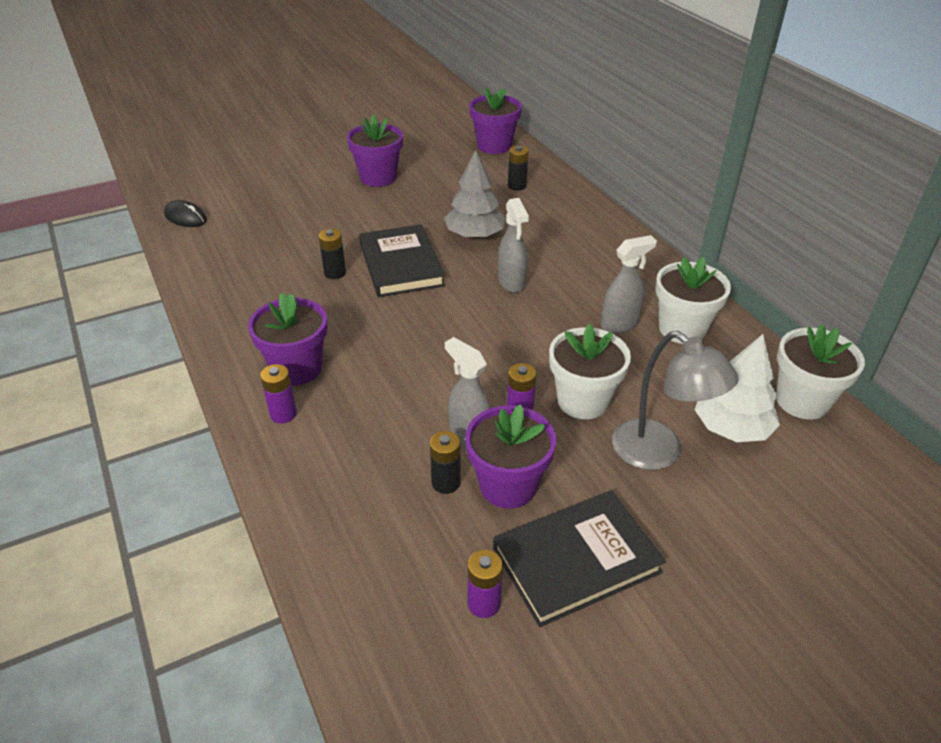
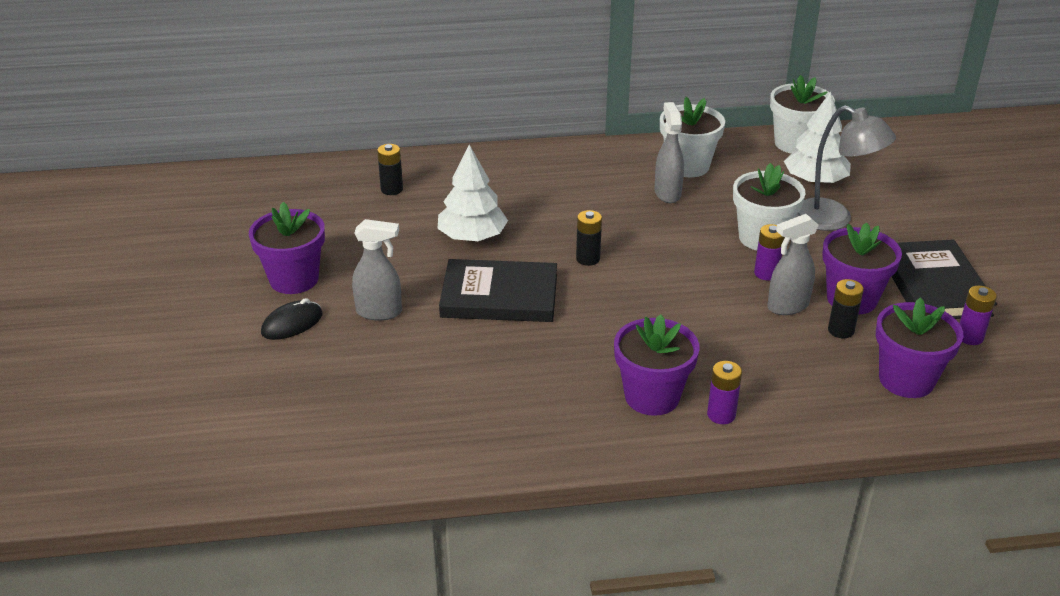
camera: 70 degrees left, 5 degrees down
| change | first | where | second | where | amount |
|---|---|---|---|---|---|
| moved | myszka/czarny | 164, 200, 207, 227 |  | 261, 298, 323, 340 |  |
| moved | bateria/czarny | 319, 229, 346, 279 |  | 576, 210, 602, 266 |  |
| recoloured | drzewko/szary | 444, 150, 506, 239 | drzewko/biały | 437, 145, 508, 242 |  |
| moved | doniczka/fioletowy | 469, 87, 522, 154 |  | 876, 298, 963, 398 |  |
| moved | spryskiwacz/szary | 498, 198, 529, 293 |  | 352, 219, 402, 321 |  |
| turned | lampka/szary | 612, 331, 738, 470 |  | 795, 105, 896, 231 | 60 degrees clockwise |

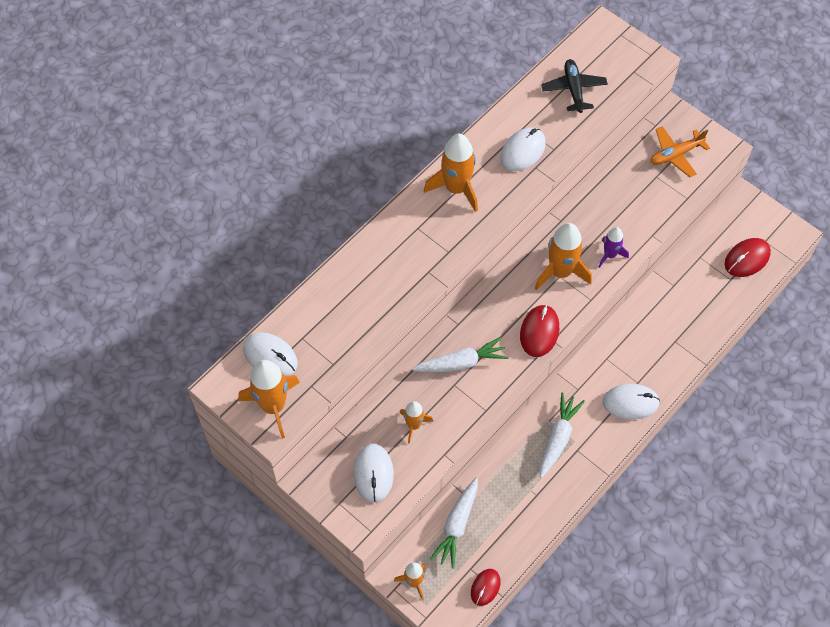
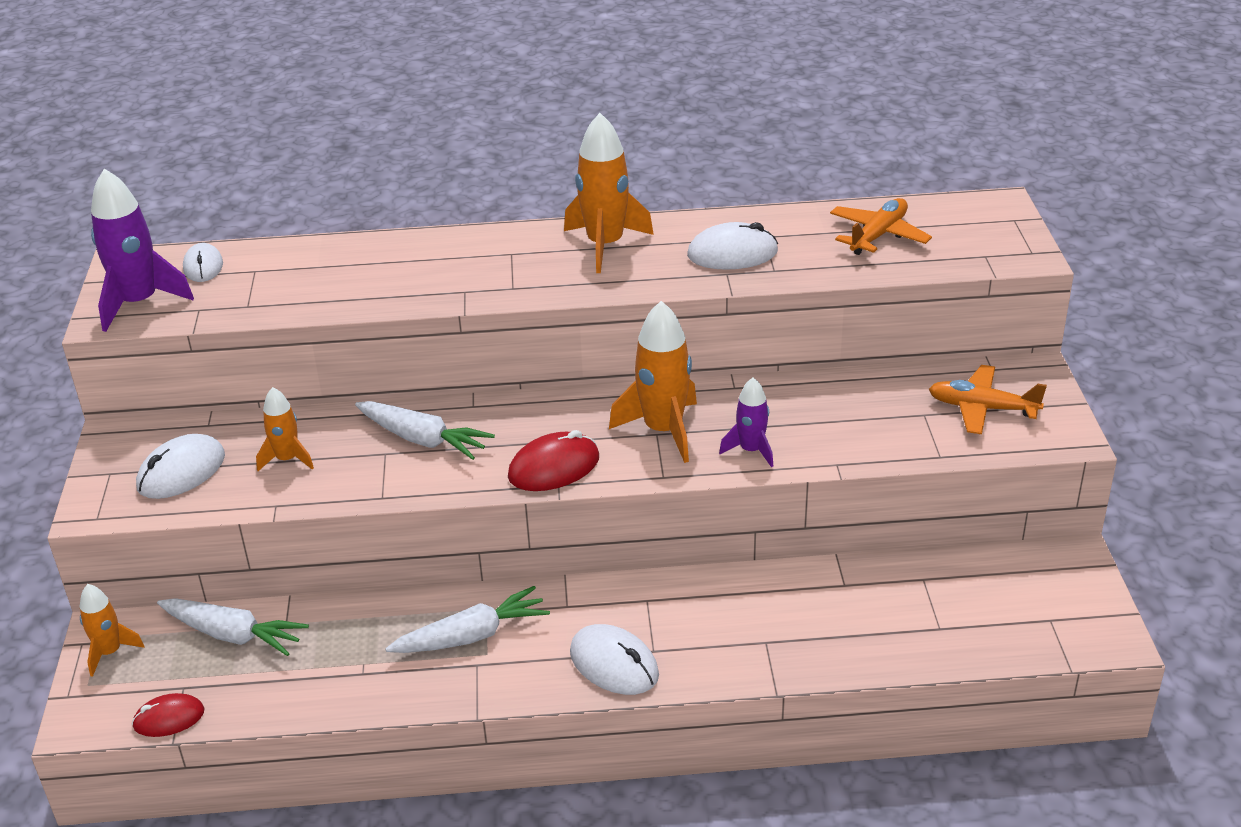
camera: 45 degrees right, 25 degrees down
| change | first | where | second | where | amount |
|---|---|---|---|---|---|
| recoloured | rakieta/pomarańczowy | 238, 360, 300, 439 | rakieta/fioletowy | 91, 169, 194, 332 |  |
| resized | myszka/biały | 243, 332, 298, 377 |  | 183, 243, 223, 282 | x0.66 |
| turned | marchewka/biały | 430, 477, 478, 569 |  | 157, 598, 309, 656 | 135 degrees counterclockwise |
| recoloured | samolot/czarny | 541, 59, 608, 113 | samolot/pomarańczowy | 830, 198, 932, 255 |  |
| removed | myszka/czerwony | 725, 238, 771, 277 |  |  |  |

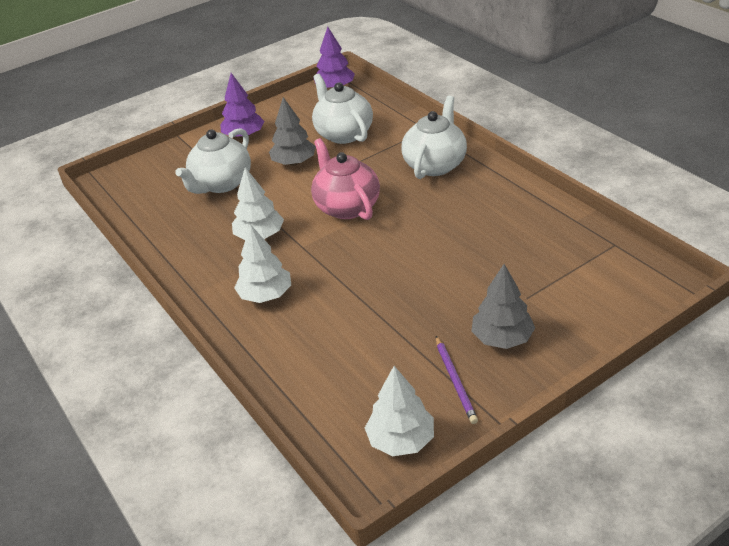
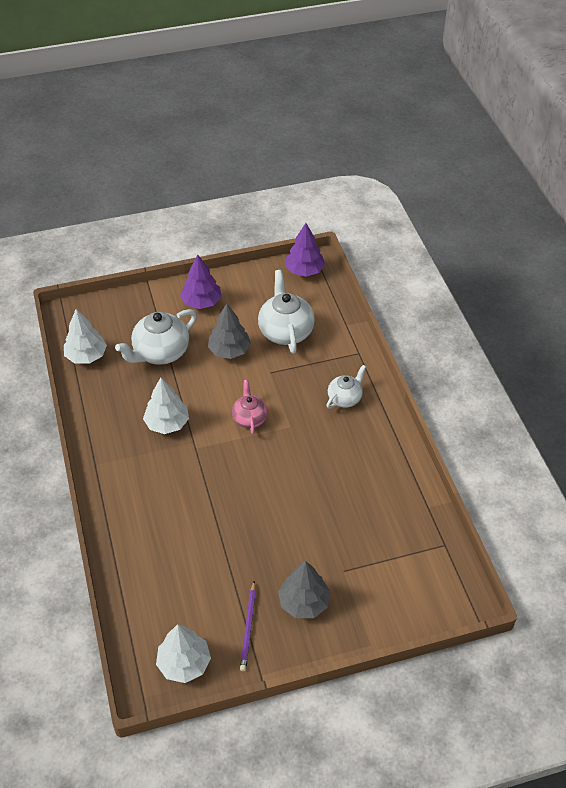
camera: 15 degrees right, 10 degrees up
| change | first | where | second | where | amount |
|---|---|---|---|---|---|
| moved | drzewko/biały | 234, 224, 291, 303 |  | 64, 309, 107, 364 |  |
| resized | imbryk/różowy | 311, 138, 380, 220 |  | 232, 380, 268, 434 | x0.59 |
| resized | imbryk/biały | 401, 96, 467, 179 |  | 326, 365, 366, 409 | x0.59 |

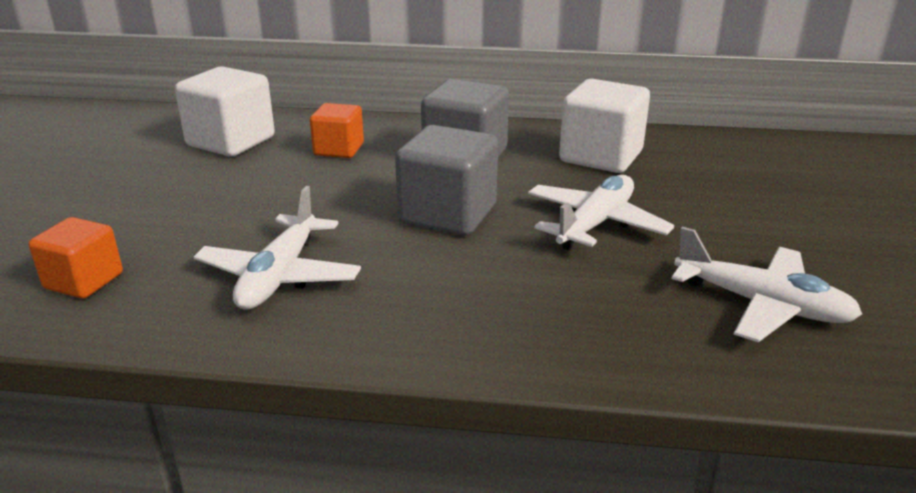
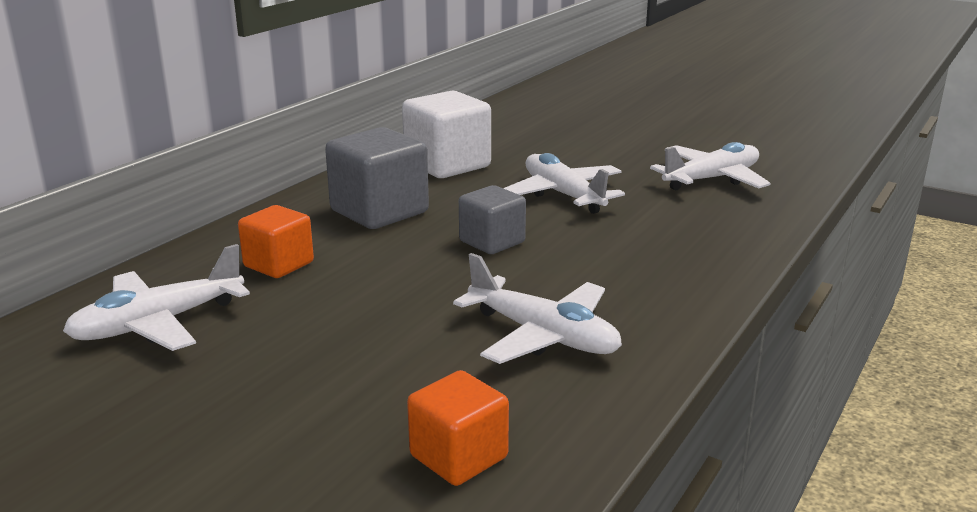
camera: 65 degrees left, 5 degrees down
| change | first | where | second | where | amount |
|---|---|---|---|---|---|
| replaced | sześcian/biały | 175, 66, 275, 157 | samolot/biały | 63, 244, 250, 351 |  |
| resized | sześcian/szary | 395, 125, 498, 236 |  | 459, 185, 526, 254 | x0.62 |

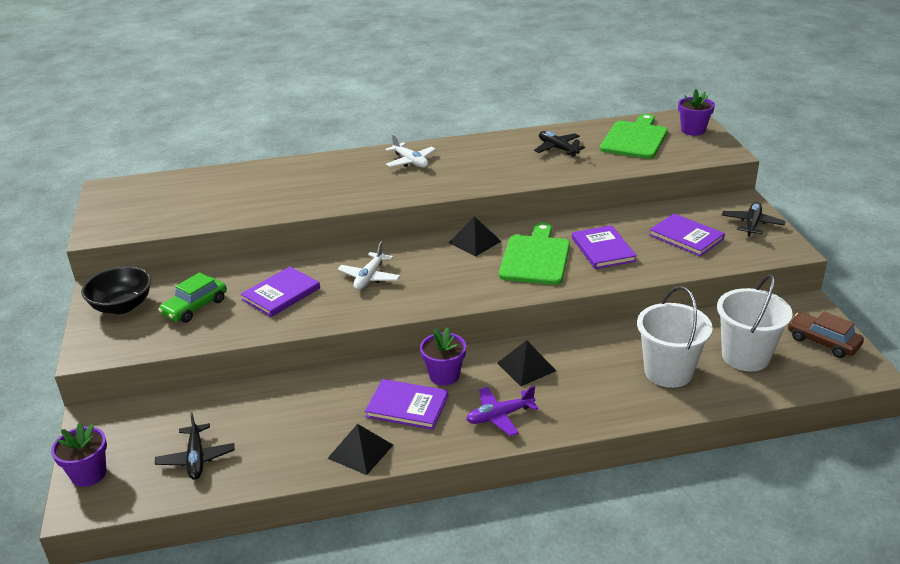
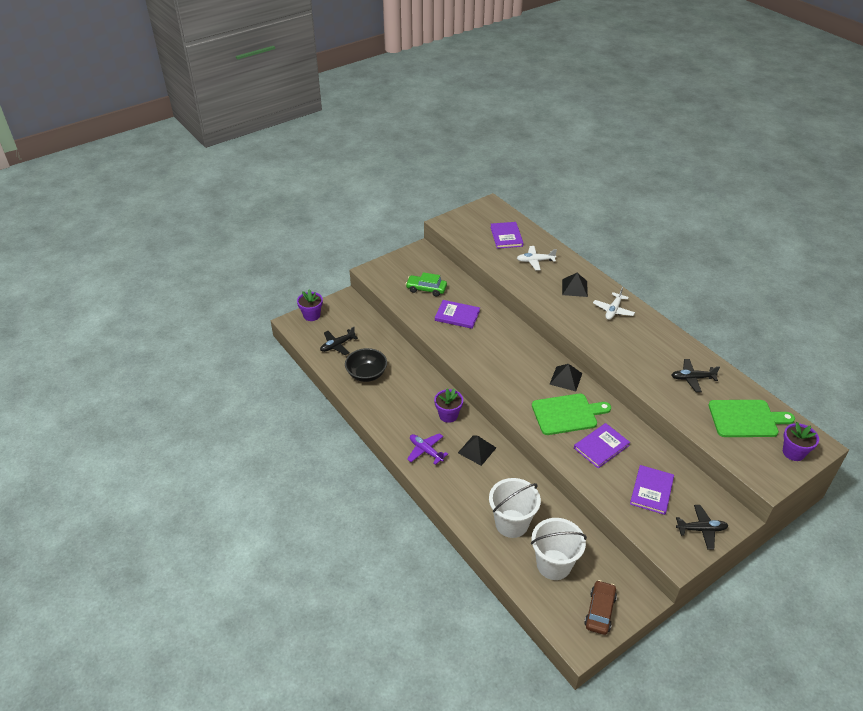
camera: 65 degrees right, 10 degrees up
| change | first | where | second | where | amount |
|---|---|---|---|---|---|
| moved | miska/czarny | 81, 266, 151, 314 |  | 345, 348, 387, 382 |  |
| moved | piramida/czarny | 327, 424, 393, 475 |  | 562, 273, 588, 297 |  |
| moved | samolot/biały | 338, 242, 400, 290 |  | 517, 246, 557, 271 |  |
| moved | książka/fioletowy | 365, 379, 448, 430 |  | 490, 222, 523, 249 |  |
| turned | samolot/czarny | 534, 131, 585, 157 |  | 672, 359, 720, 392 | 120 degrees counterclockwise |

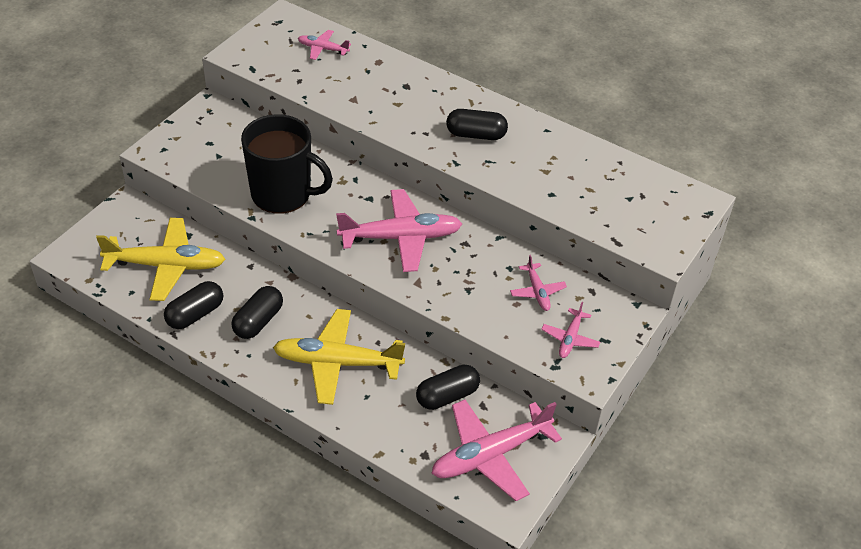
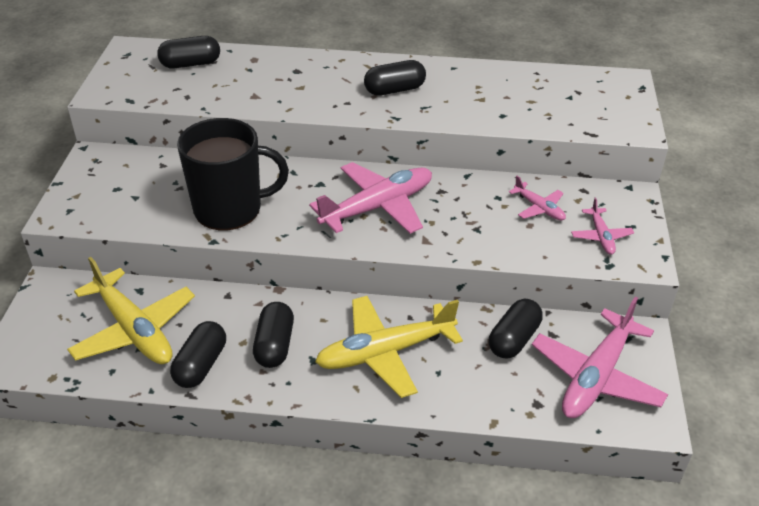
camera: 25 degrees left, 5 degrees down
| change | first | where | second | where | amount |
|---|---|---|---|---|---|
| turned | samolot/żółty | 96, 218, 225, 301 |  | 67, 257, 195, 364 | 75 degrees clockwise |
| replaced | samolot/różowy | 298, 30, 351, 60 | kapsułka/czarny | 157, 36, 220, 68 |  |

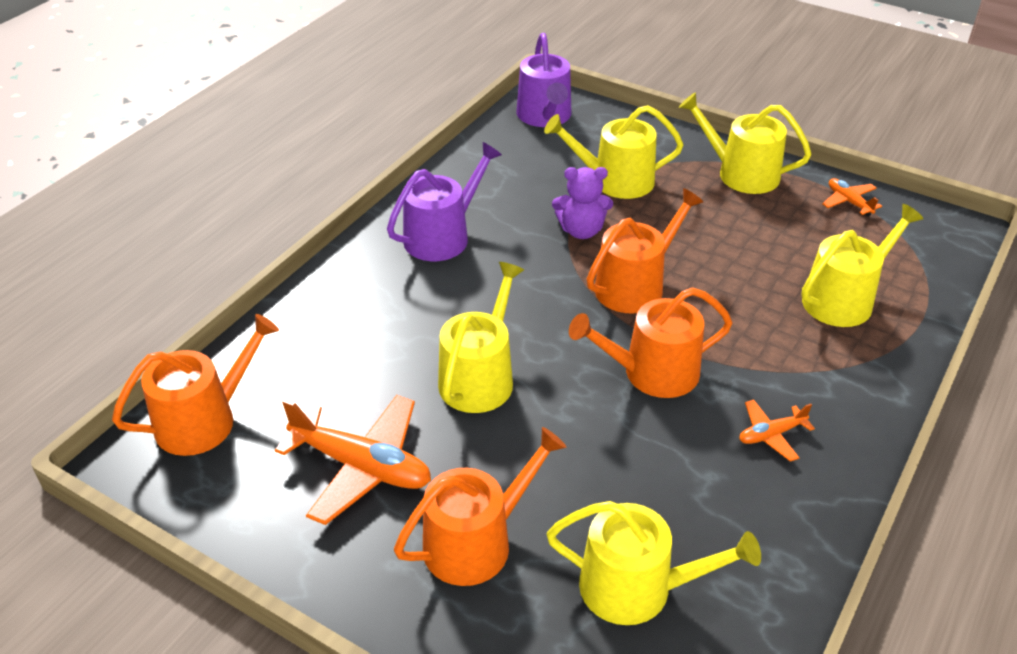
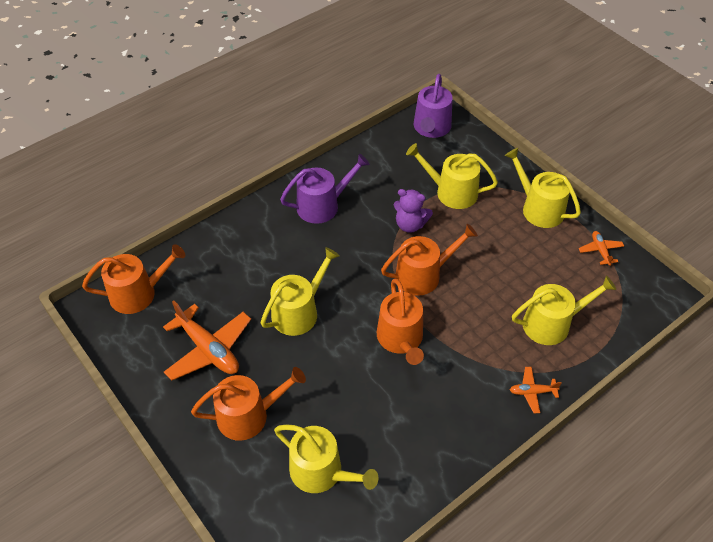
camera: 20 degrees right, 10 degrees up
| change | first | where | second | where | amount |
|---|---|---|---|---|---|
| turned | konewka/pomarańczowy | 569, 287, 733, 398 |  | 377, 279, 424, 365 | 105 degrees counterclockwise |
| moved | samolot/pomarańczowy | 739, 399, 815, 462 |  | 510, 367, 562, 413 |  |

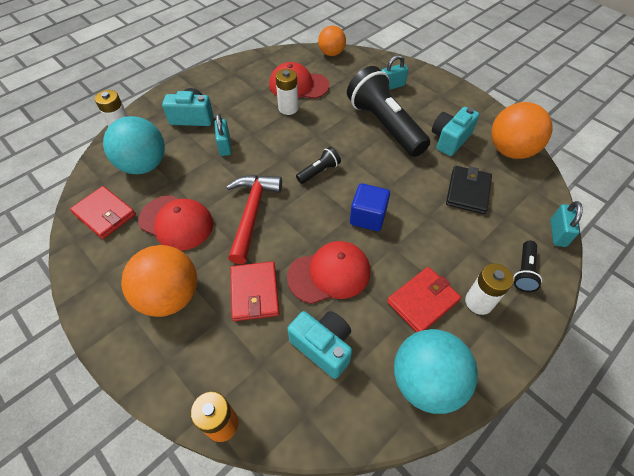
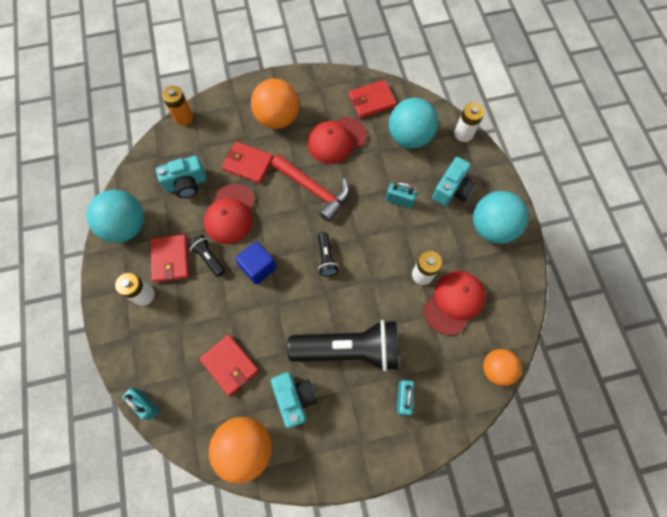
camera: 120 degrees right, 15 degrees up
| change | first | where | second | where | amount |
|---|---|---|---|---|---|
| recoloured | portfel/czarny | 446, 166, 492, 214 | portfel/czerwony | 199, 334, 259, 396 |  |
| moved | latarka/czarny | 513, 241, 542, 292 |  | 188, 235, 225, 277 |  |
| added |  |  | piłka/turkusowy | 473, 191, 529, 244 |  |

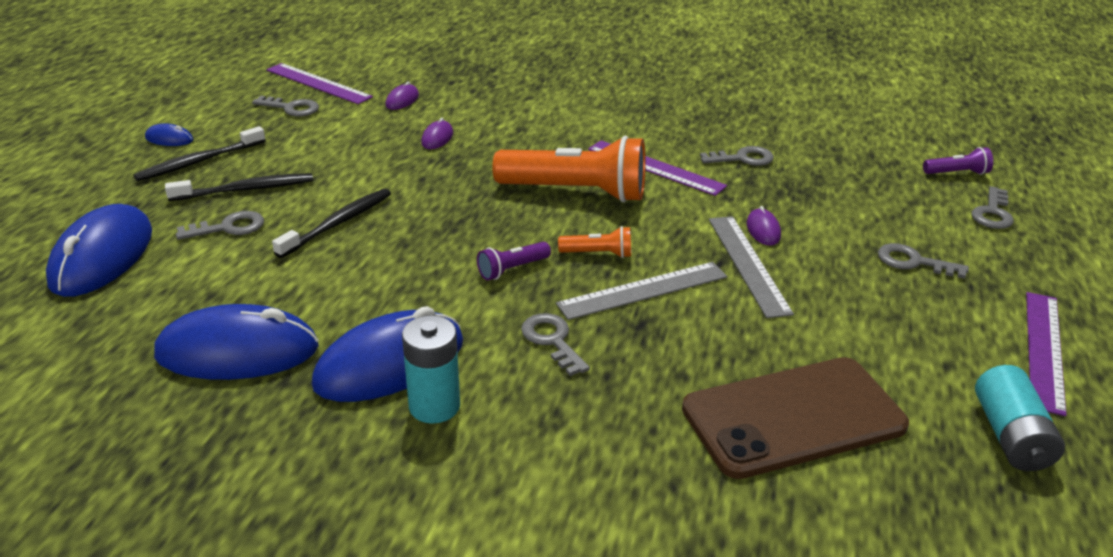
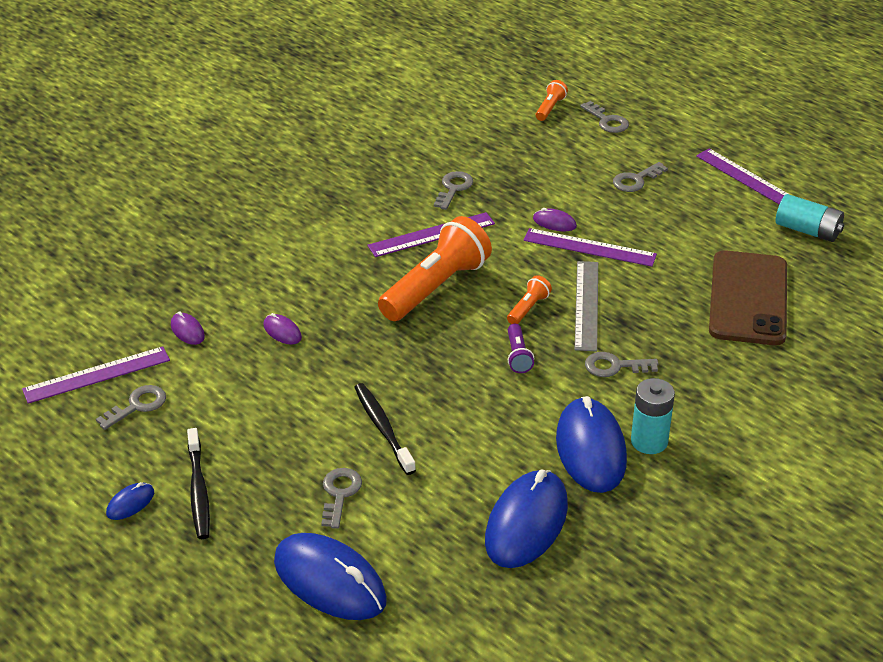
camera: 60 degrees left, 5 degrees up
| change | first | where | second | where | amount |
|---|---|---|---|---|---|
| removed | szczoteczka do zębów/czarny | 165, 173, 313, 201 |  |  |  |
| recoloured | linijka/szary | 709, 216, 794, 318 | linijka/fioletowy | 523, 228, 657, 267 |  |
| recoloured | latarka/fioletowy | 923, 147, 993, 175 | latarka/pomarańczowy | 536, 80, 568, 121 |  |

